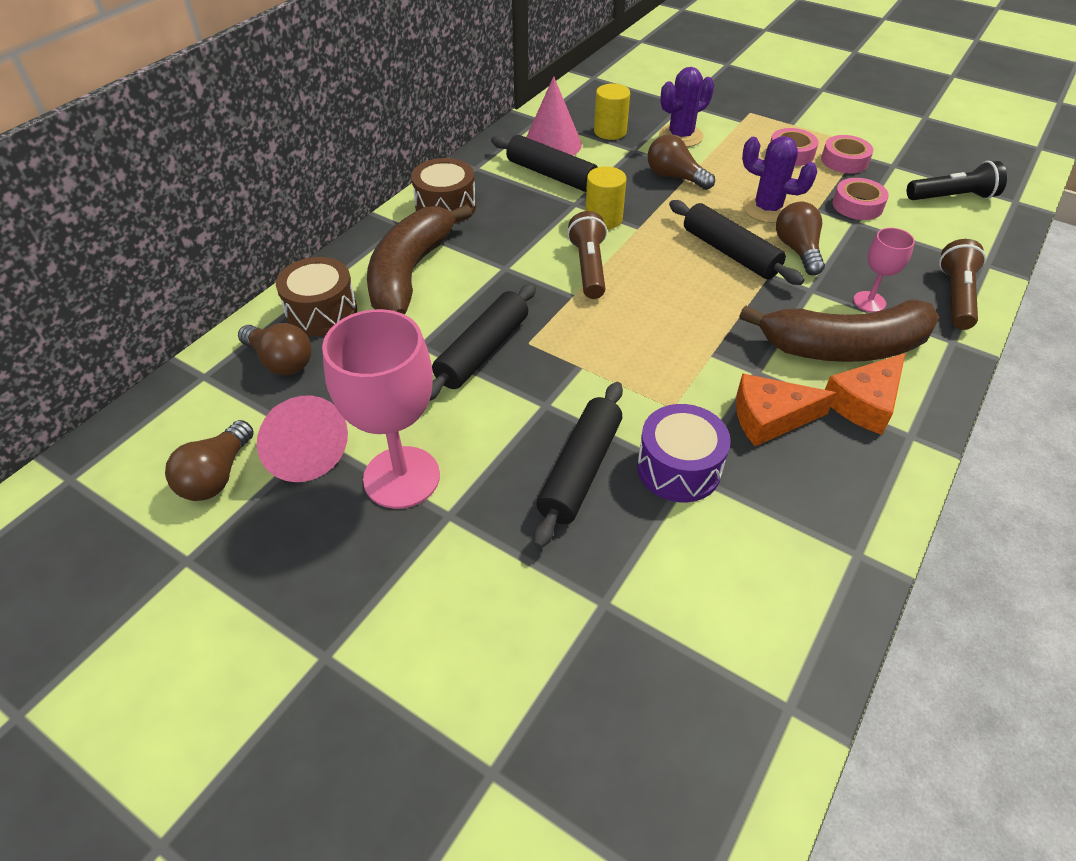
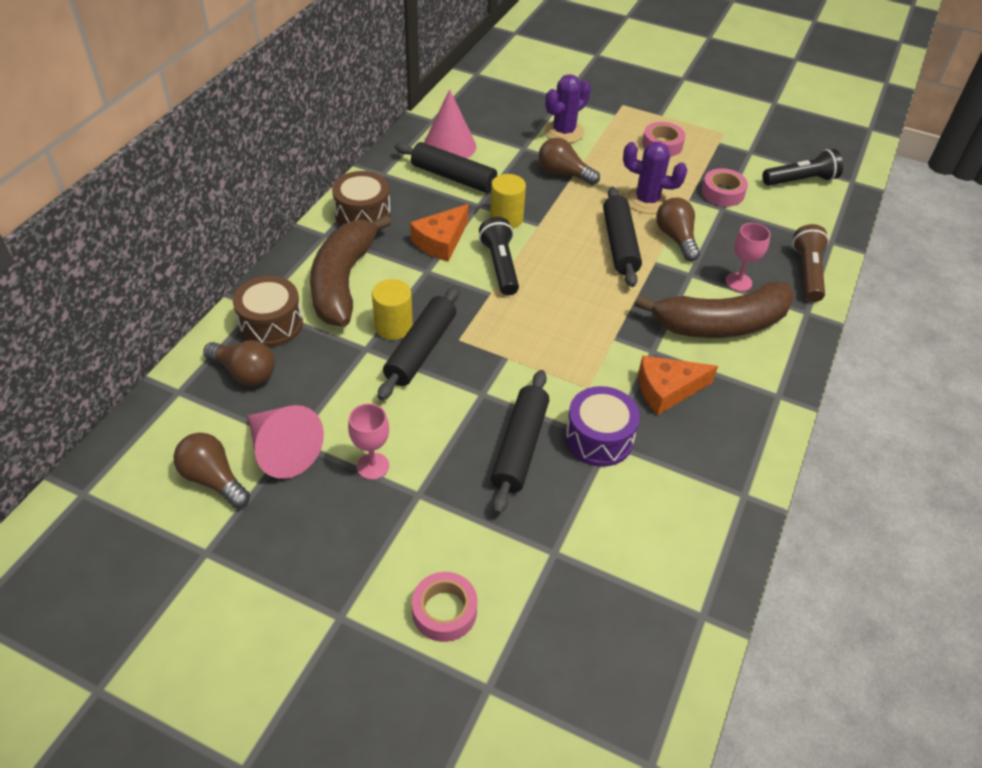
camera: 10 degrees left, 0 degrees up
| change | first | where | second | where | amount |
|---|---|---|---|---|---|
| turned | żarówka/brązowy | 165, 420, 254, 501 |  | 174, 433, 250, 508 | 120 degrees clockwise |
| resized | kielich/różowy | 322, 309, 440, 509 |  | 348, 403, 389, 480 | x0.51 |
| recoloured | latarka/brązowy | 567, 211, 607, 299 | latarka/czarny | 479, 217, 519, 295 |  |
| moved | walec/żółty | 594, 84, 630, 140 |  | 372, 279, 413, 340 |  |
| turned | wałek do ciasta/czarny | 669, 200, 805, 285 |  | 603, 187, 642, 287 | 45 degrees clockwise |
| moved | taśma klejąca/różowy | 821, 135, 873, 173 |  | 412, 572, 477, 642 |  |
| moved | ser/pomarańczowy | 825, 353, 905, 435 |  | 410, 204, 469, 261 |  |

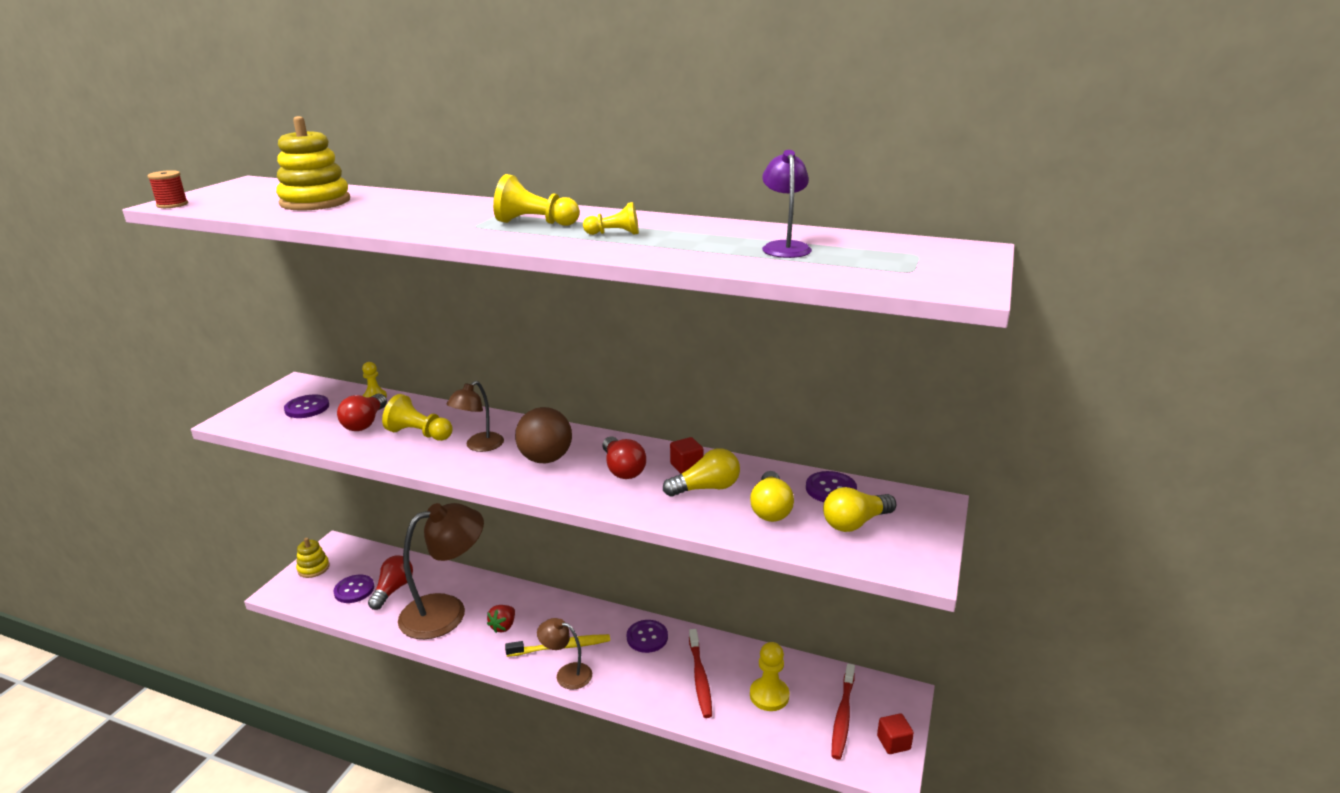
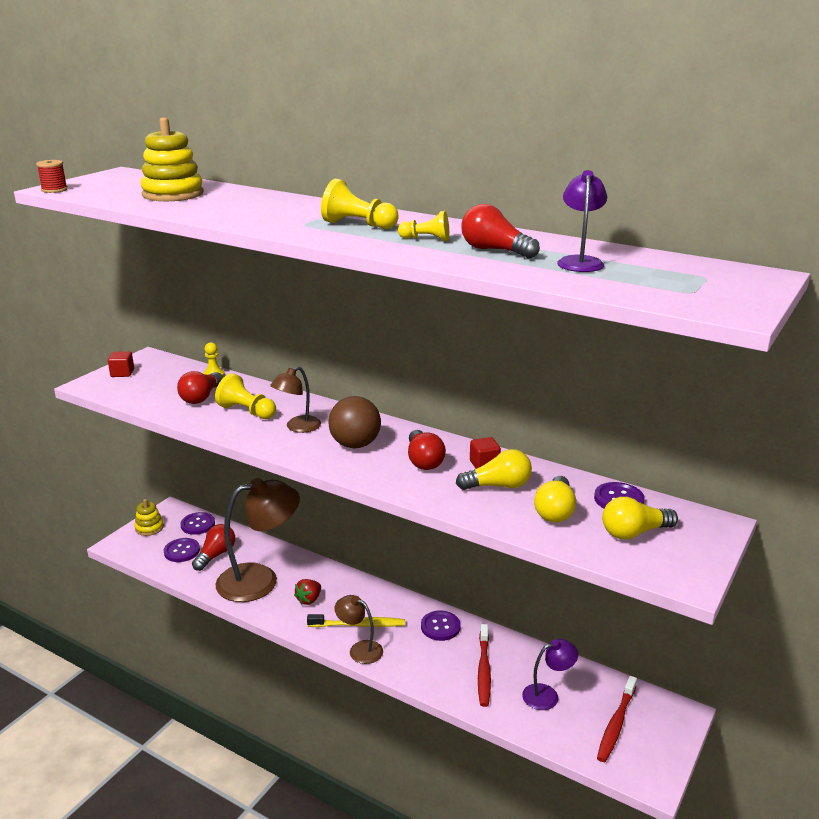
camera: 10 degrees right, 0 degrees up
| change | first | where | second | where | amount |
|---|---|---|---|---|---|
| moved | guzik/fioletowy | 284, 395, 329, 418 |  | 180, 512, 215, 535 |  |
| replaced | pionek/żółty | 750, 642, 789, 711 | lampka/fioletowy | 522, 639, 578, 710 |  |
| moved | sześcian/czerwony | 877, 713, 914, 754 |  | 108, 351, 134, 377 |  |
| added |  |  | żarówka/czerwony | 461, 204, 540, 259 |  |

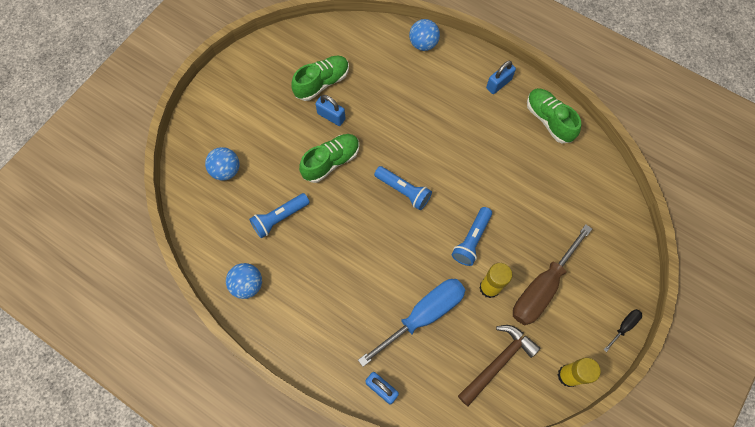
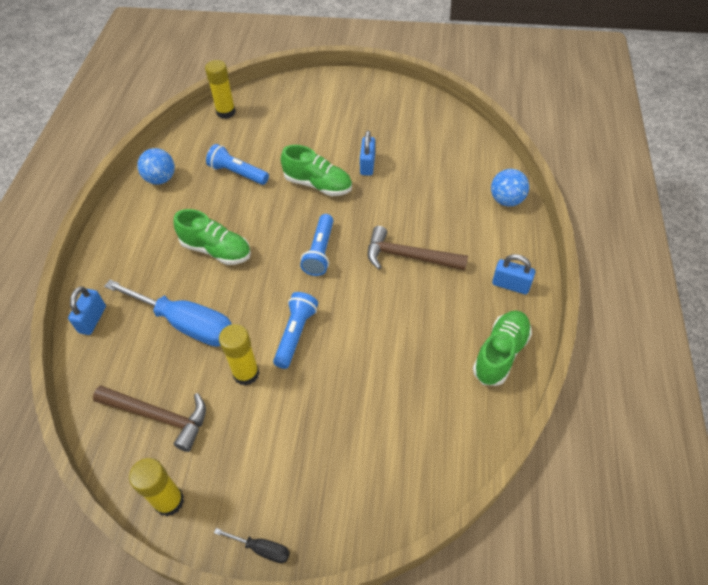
camera: 65 degrees right, 15 degrees down
| change | first | where | second | where | amount |
|---|---|---|---|---|---|
| removed | piłka/niebieski | 205, 147, 240, 181 |  |  |  |
| moved | but/zielony | 292, 56, 349, 101 |  | 173, 209, 251, 265 |  |
| turned | latarka/niebieski | 452, 207, 492, 266 |  | 273, 292, 318, 369 | 105 degrees clockwise |
| removed | śrubokręt/brązowy | 513, 224, 592, 325 |  |  |  |
| added |  |  | klej w sztyfcie/żółty | 205, 60, 236, 119 |  |
| added |  |  | młotek/brązowy | 368, 226, 468, 271 |  |

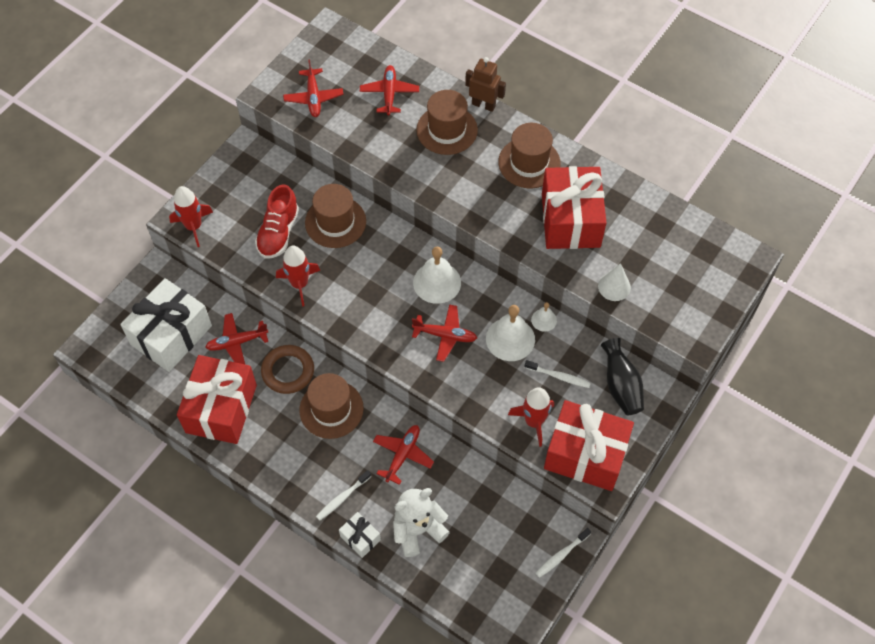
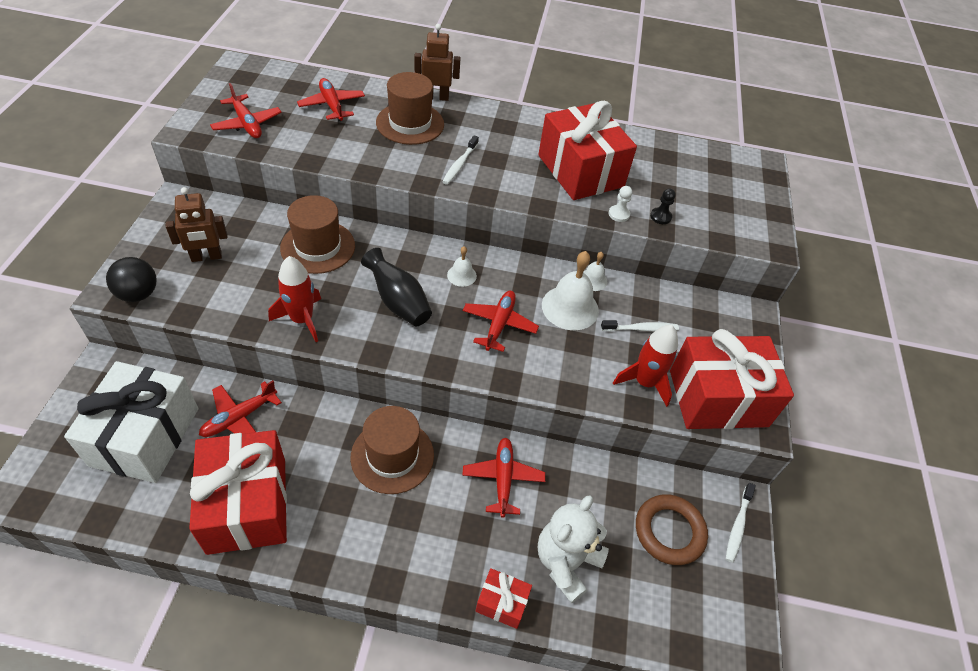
camera: 30 degrees left, 10 degrees down
| change | first | where | second | where | amount |
|---|---|---|---|---|---|
| replaced | rakieta/czerwony | 169, 186, 213, 247 | piłka/czarny | 106, 257, 156, 302 |  |
| removed | but/czerwony | 255, 185, 299, 259 |  |  |  |
| moved | pierścień/brązowy | 261, 345, 314, 394 |  | 636, 494, 708, 565 |  |
| moved | szczoteczka do zębów/biały | 316, 470, 371, 521 |  | 442, 135, 479, 185 |  |
| recoloured | prezent/biały | 339, 512, 381, 558 | prezent/czerwony | 476, 568, 532, 629 |  |
| turned | samolot/czerwony | 412, 304, 477, 362 |  | 463, 291, 539, 352 | 60 degrees counterclockwise |
| resized | dzwonek/biały | 413, 247, 461, 304 |  | 447, 246, 477, 287 | x0.52 |
| removed | kapelusz/brązowy | 498, 123, 561, 188 |  |  |  |
| replaced | stożek/biały | 598, 263, 631, 301 | pionek/czarny | 650, 188, 676, 224 |  |
| moved | wazon/czarny | 601, 338, 644, 415 |  | 361, 248, 432, 327 |  |
| added |  |  | robot/brązowy | 166, 187, 228, 262 |  |
| added |  |  | pionek/biały | 608, 186, 632, 222 |  |

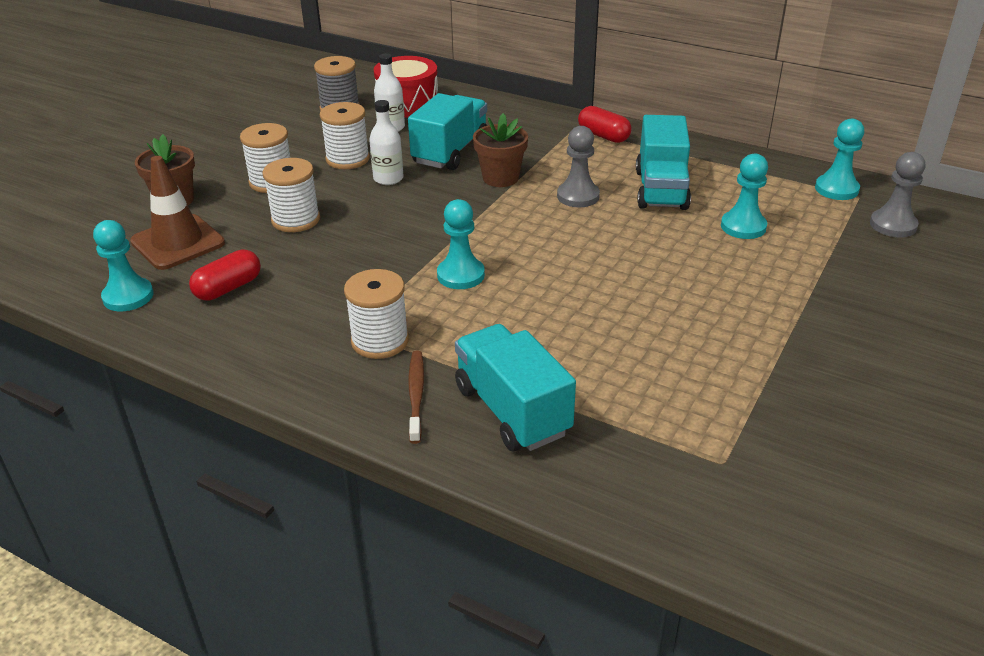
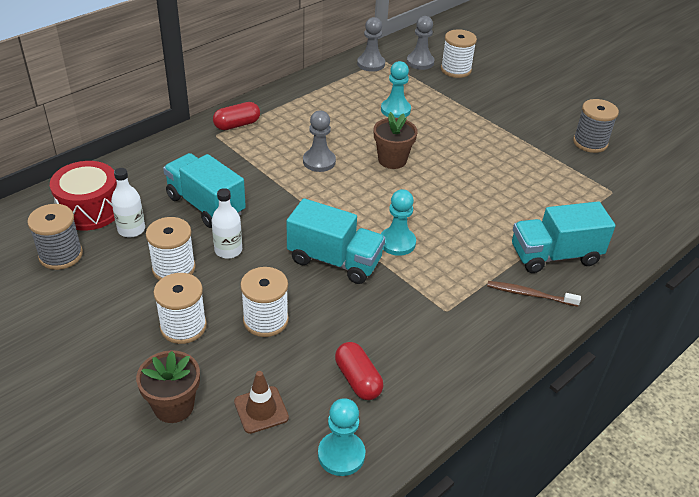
camera: 75 degrees left, 5 degrees up
| change | first | where | second | where | amount |
|---|---|---|---|---|---|
| resized | pachołek/brązowy | 130, 156, 225, 270 |  | 234, 371, 289, 434 | x0.62 |
| moved | szpulka/biały | 344, 269, 409, 359 |  | 441, 29, 477, 78 |  |
| moved | doniczka/brązowy | 473, 113, 528, 187 |  | 374, 112, 418, 169 |  |
| moved | ciężarówka/turkusowy | 636, 115, 691, 210 |  | 286, 198, 385, 284 |  |
| recoloured | pionek/turkusowy | 815, 119, 864, 200 | pionek/szary | 357, 17, 385, 72 |  |
| added |  |  | szpulka/szary | 573, 99, 619, 153 |  |

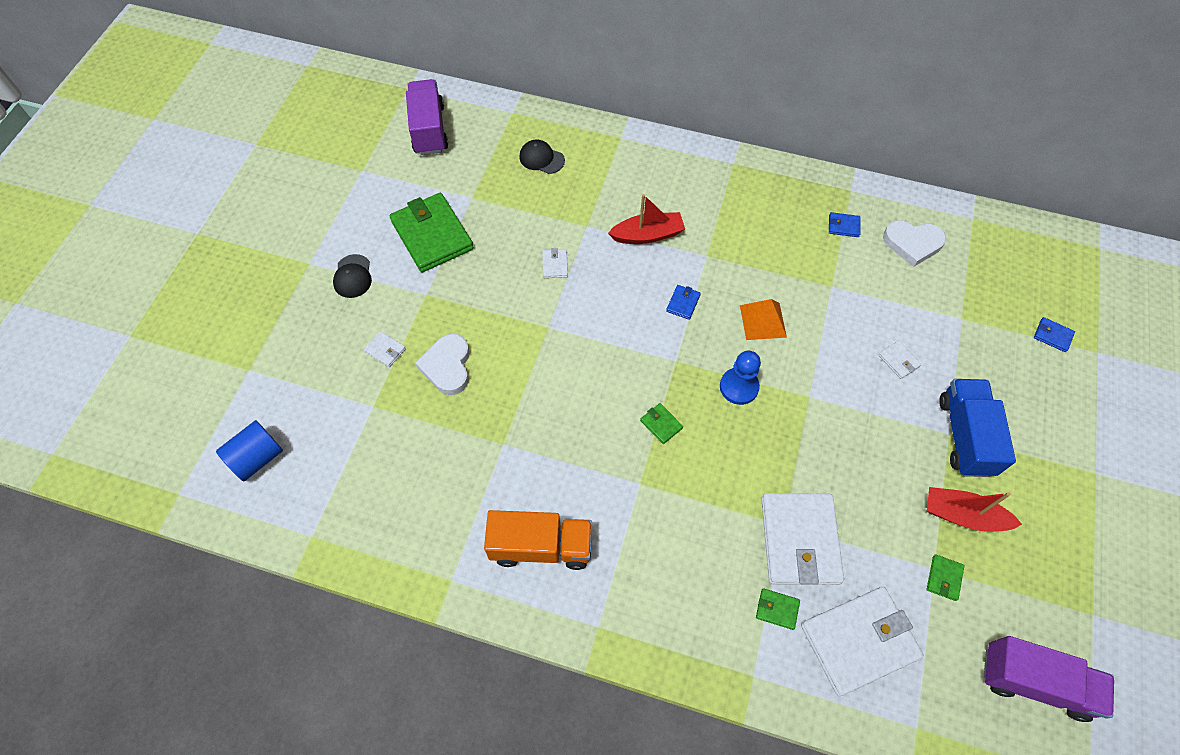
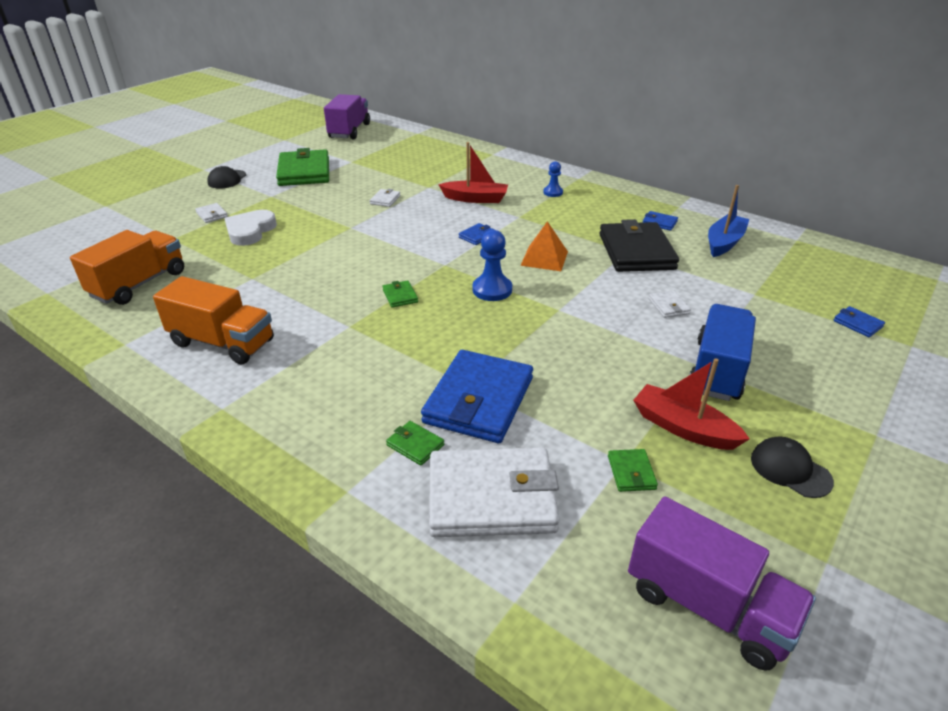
camera: 20 degrees right, 25 degrees down
| change | first | where | second | where | amount |
|---|---|---|---|---|---|
| removed | walec/niebieski | 216, 420, 283, 481 |  |  |  |
| moved | czapka/czarny | 519, 139, 565, 174 |  | 751, 436, 834, 498 |  |
| recoloured | portfel/biały | 761, 493, 844, 585 | portfel/niebieski | 421, 350, 533, 443 |  |
| replaced | serce/biały | 883, 220, 946, 267 | łódka/niebieski | 708, 185, 749, 257 |  |
| turned | portfel/zielony | 927, 554, 964, 601 |  | 608, 449, 658, 492 | 45 degrees counterclockwise |
| added |  |  | ciężarówka/pomarańczowy | 70, 230, 184, 305 |  |
| added |  |  | pionek/niebieski | 543, 161, 563, 197 |  |
| added |  |  | portfel/czarny | 599, 219, 679, 272 |  |

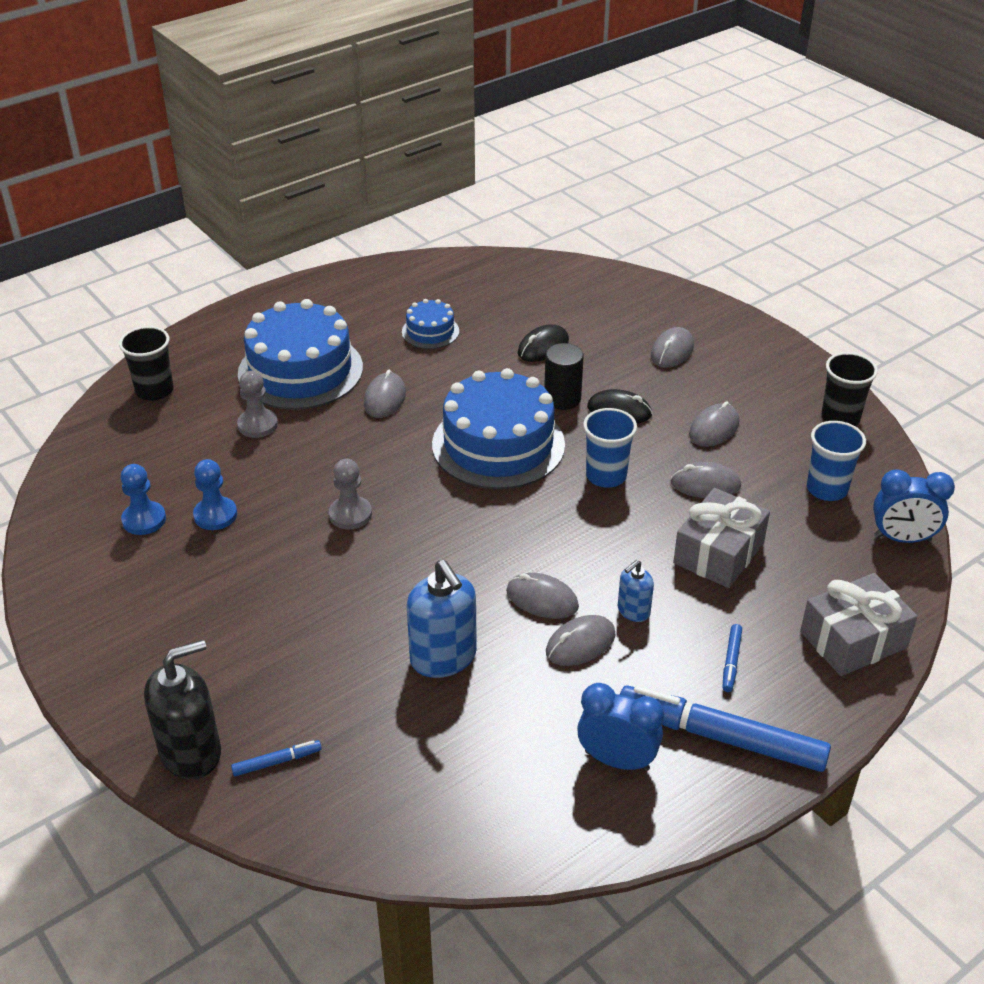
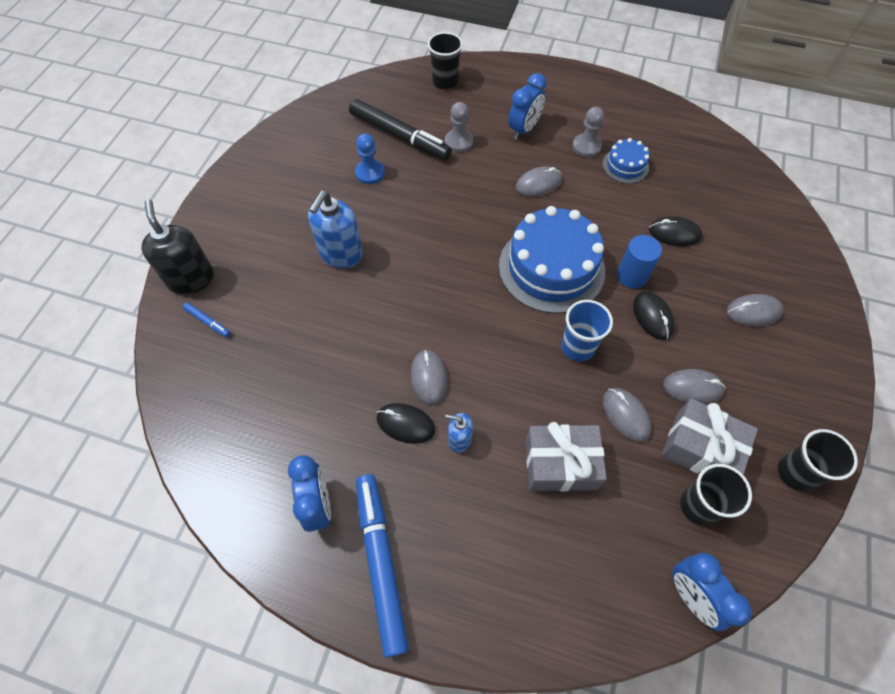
camera: 55 degrees right, 20 degrees up
| change | first | where | second | where | amount |
|---|---|---|---|---|---|
| removed | pionek/niebieski | 120, 464, 166, 535 |  |  |  |
| turned | dozownik mydła/czarny | 144, 640, 221, 779 |  | 141, 199, 214, 295 | 135 degrees counterclockwise |
| replaced | tort/niebieski | 238, 299, 363, 410 | budzik/niebieski | 508, 73, 547, 140 |  |
| moved | pionek/szary | 329, 459, 372, 529 |  | 572, 107, 604, 157 |  |
| moved | dozownik mydła/niebieski | 406, 560, 477, 678 |  | 308, 191, 363, 268 |  |
| recoloured | walec/czarny | 544, 343, 584, 410 | walec/niebieski | 617, 235, 662, 289 |  |
| recoloured | myszka/szary | 546, 615, 615, 666 | myszka/czarny | 376, 403, 436, 444 |  |
| removed | flamaster/niebieski | 722, 624, 742, 692 |  |  |  |
| moved | prezent/szary | 800, 573, 917, 676 |  | 661, 398, 758, 475 |  |
| recoloured | szklanka/niebieski | 807, 421, 866, 501 | szklanka/czarny | 680, 464, 752, 525 |  |
| added |  |  | flamaster/czarny | 349, 99, 452, 160 |  |

